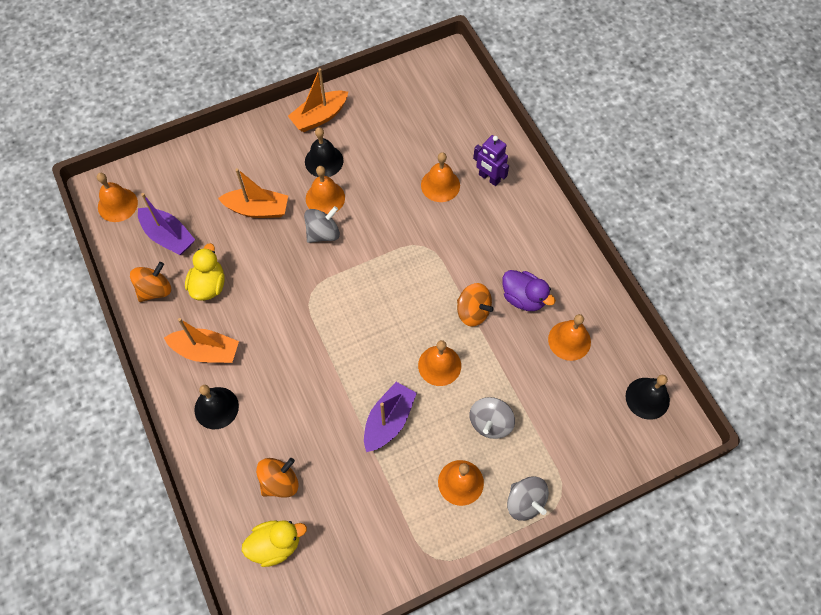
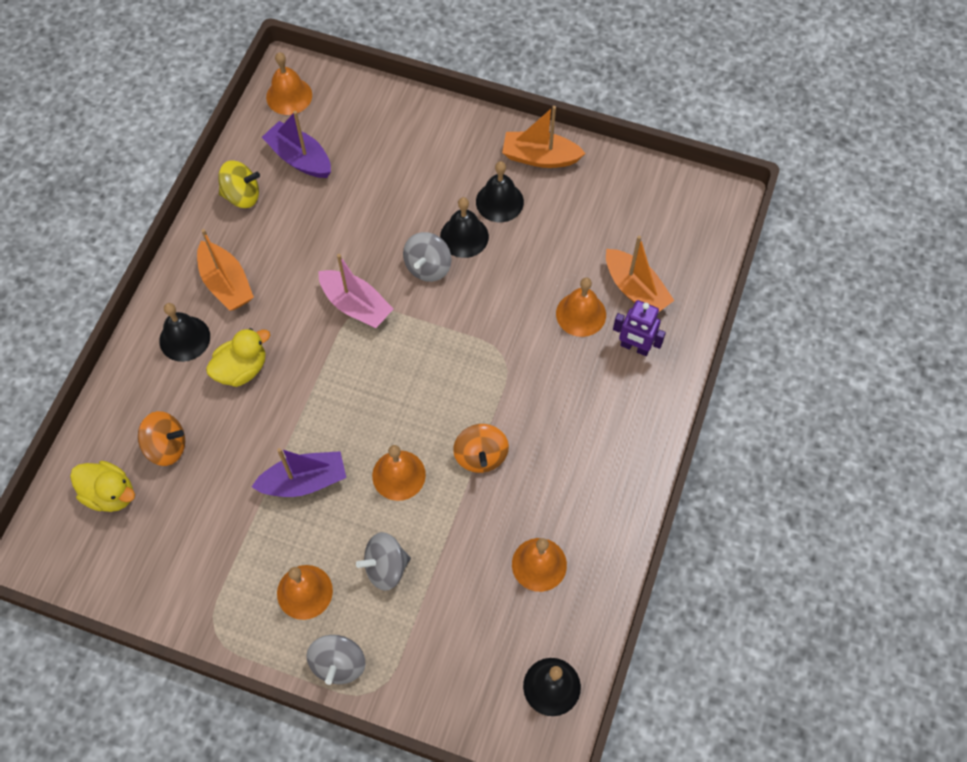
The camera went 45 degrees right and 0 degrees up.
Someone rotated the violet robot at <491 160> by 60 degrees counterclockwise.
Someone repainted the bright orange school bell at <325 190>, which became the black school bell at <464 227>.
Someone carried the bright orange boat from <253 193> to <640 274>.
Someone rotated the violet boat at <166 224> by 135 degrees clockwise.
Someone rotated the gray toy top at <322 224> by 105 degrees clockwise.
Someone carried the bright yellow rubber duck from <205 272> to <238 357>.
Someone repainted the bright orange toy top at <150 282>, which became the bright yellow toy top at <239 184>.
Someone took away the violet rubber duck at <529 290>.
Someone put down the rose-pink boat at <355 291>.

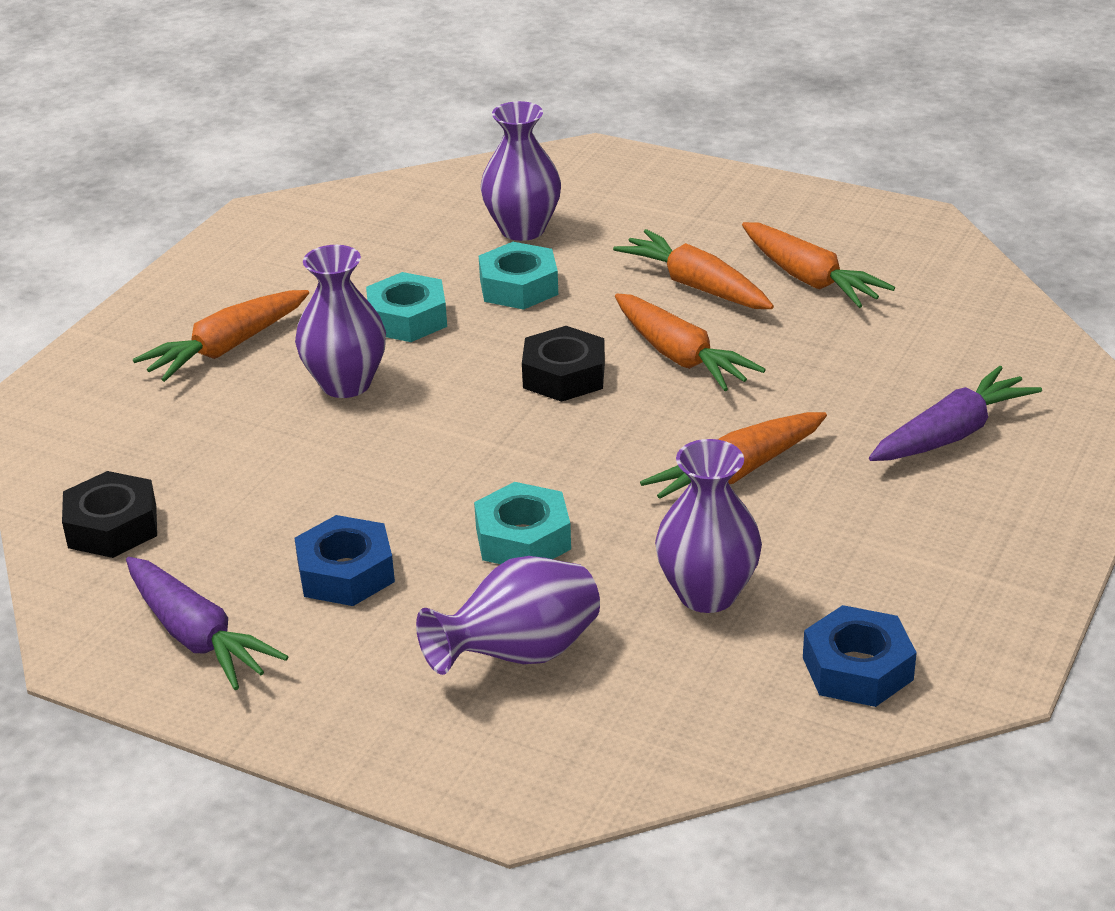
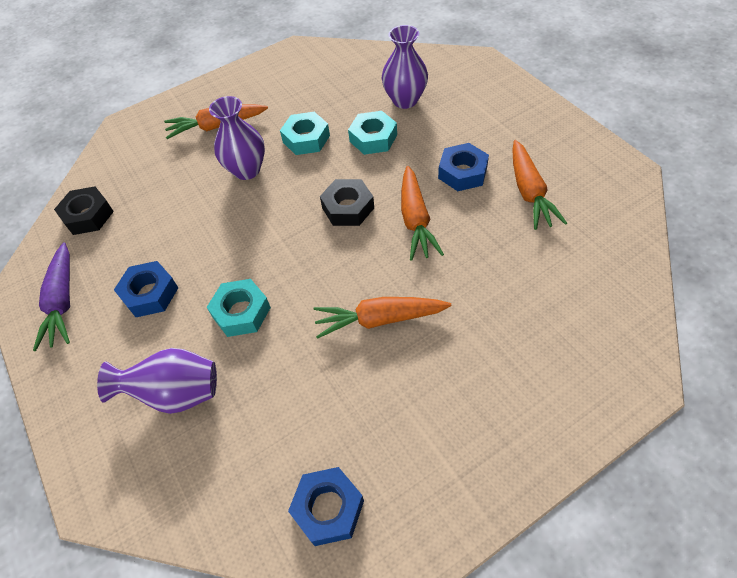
The camera went 35 degrees right and 20 degrees up.
Someone swapped the bright orange carrot at <693 269> for the royal blue hexagon nut at <463 167>.
Someone took away the violet carrot at <955 413>.
Someone took away the violet flower vase at <708 526>.

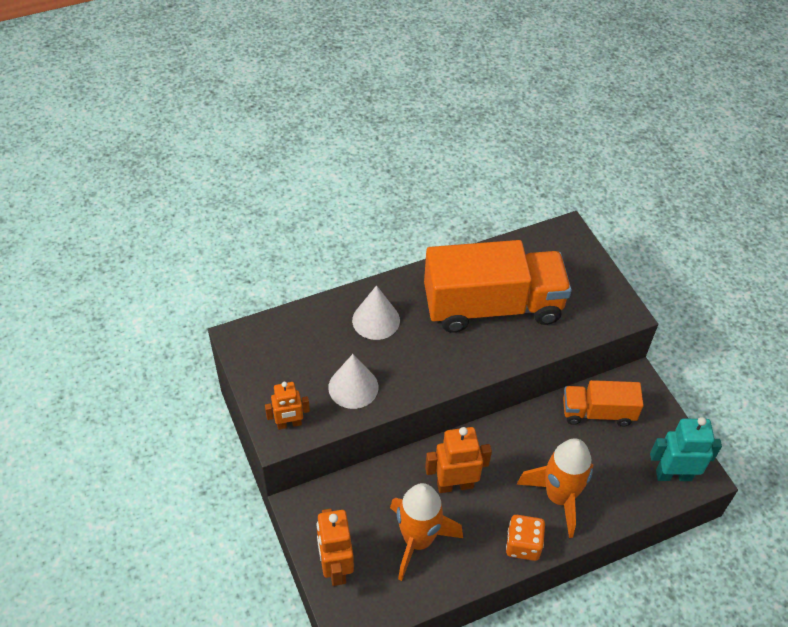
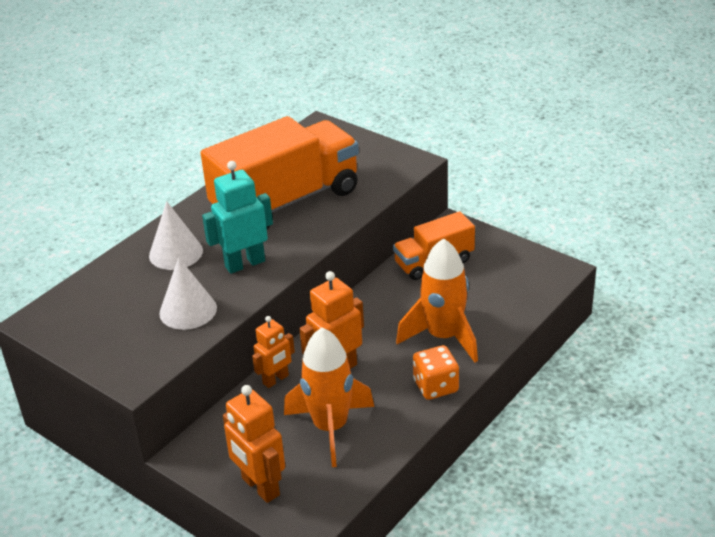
The camera went 25 degrees left and 15 degrees down.
Someone carried the bright orange robot from <287 406> to <273 352>.
Someone carried the aqua robot from <686 449> to <237 217>.

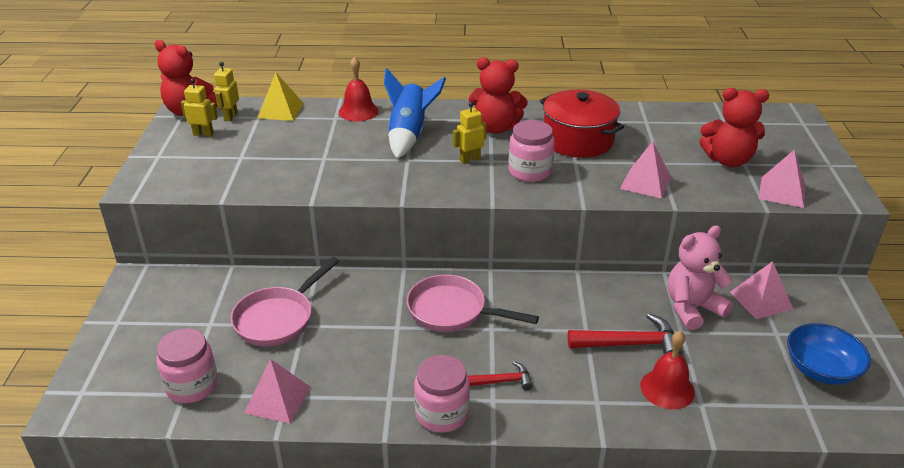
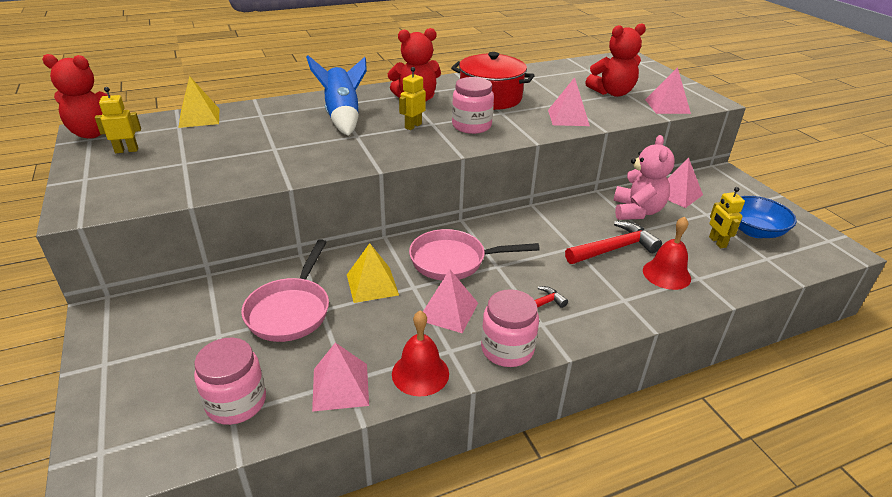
The camera went 25 degrees left and 0 degrees up.
Someone carried the crimson school bell from <359 88> to <420 353>.
Someone carried the bright yellow robot from <226 91> to <727 217>.
Someone rotated the rose-pink teddy at <700 277> by 150 degrees clockwise.
Someone put down the bright yellow solid pyramid at <373 273>.
Someone put down the rose-pink solid pyramid at <450 301>.

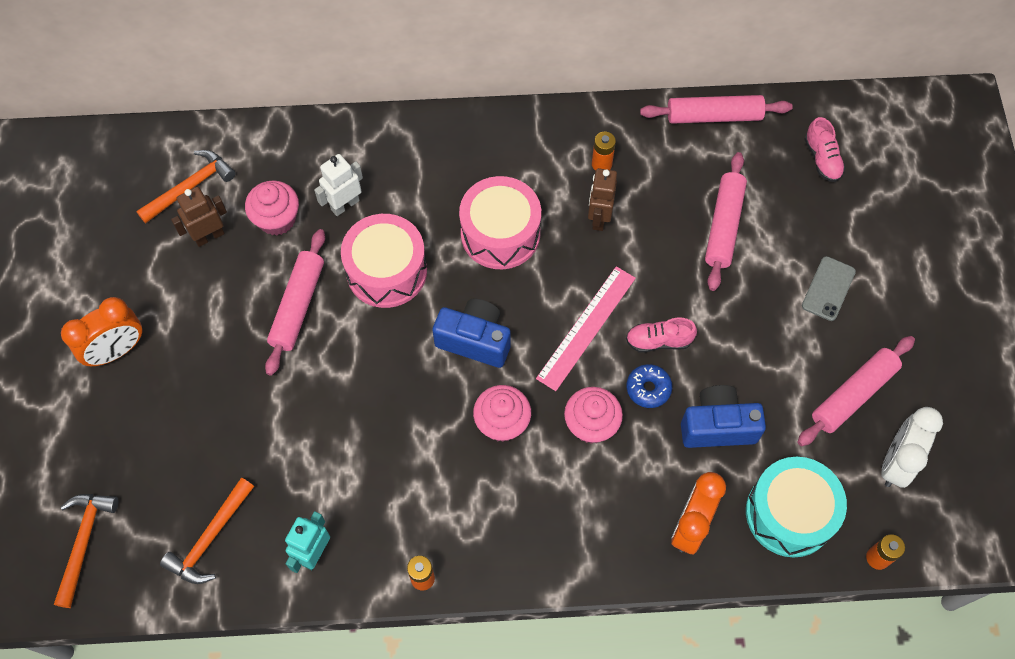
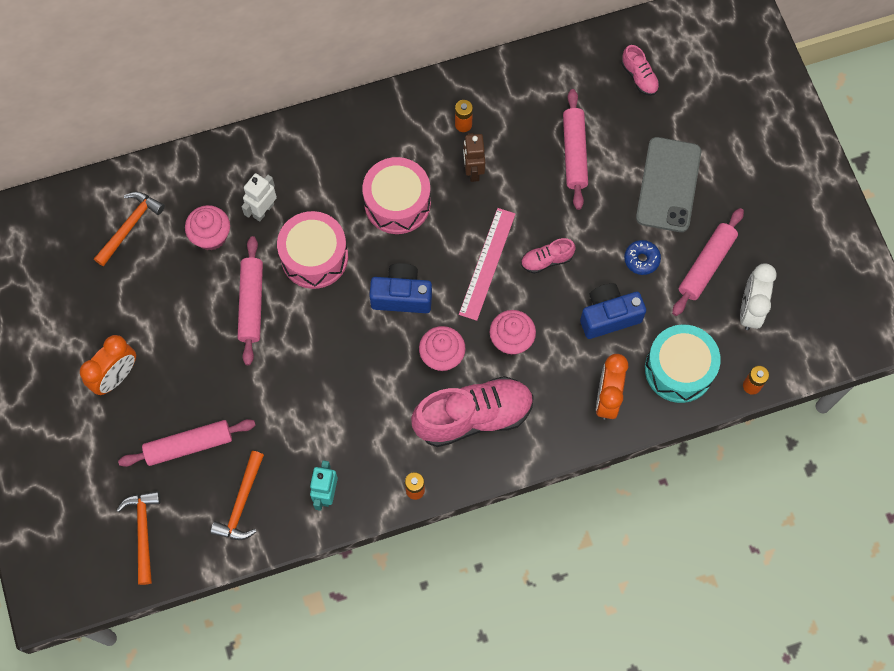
The camera went 15 degrees left and 5 degrees up.
Someone carried the rose-pink pastry roller from <716 109> to <187 443>.
Someone took away the dark brown robot at <199 217>.
Someone scaled the gray smartphone at <829 288> by 1.83.
Someone carried the royal blue doughnut from <649 386> to <642 257>.
Someone put down the rose-pink lace-up shoe at <472 411>.

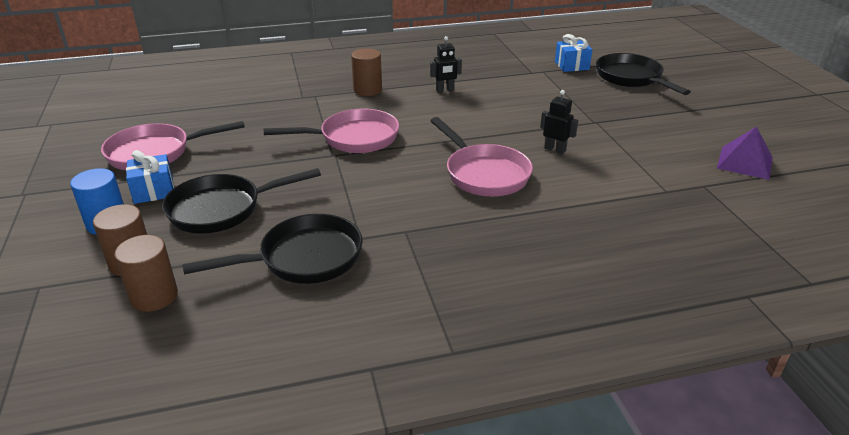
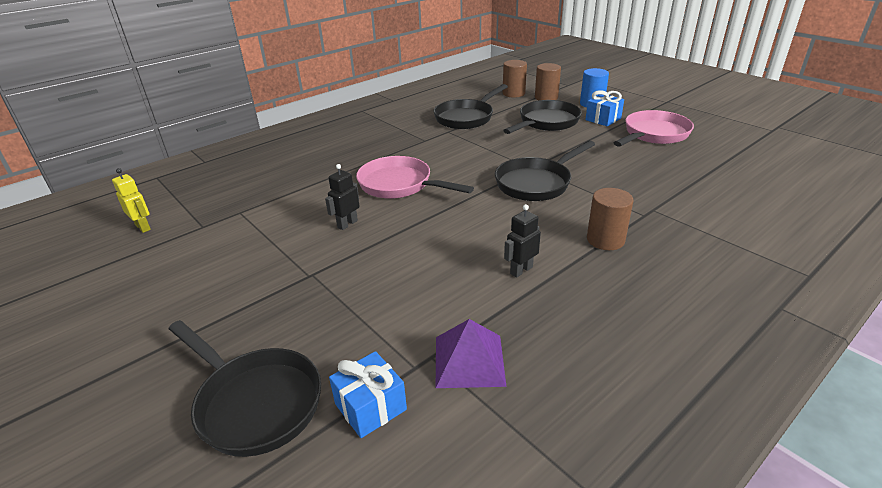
The camera went 155 degrees right and 0 degrees up.
Someone rotated the black robot at <559 122> by 120 degrees clockwise.
Someone repainted the rose-pink frying pan at <331 131>, which became the black frying pan at <545 170>.
Someone carried the violet solid pyramid from <745 153> to <471 353>.
Someone put down the bright yellow robot at <131 200>.

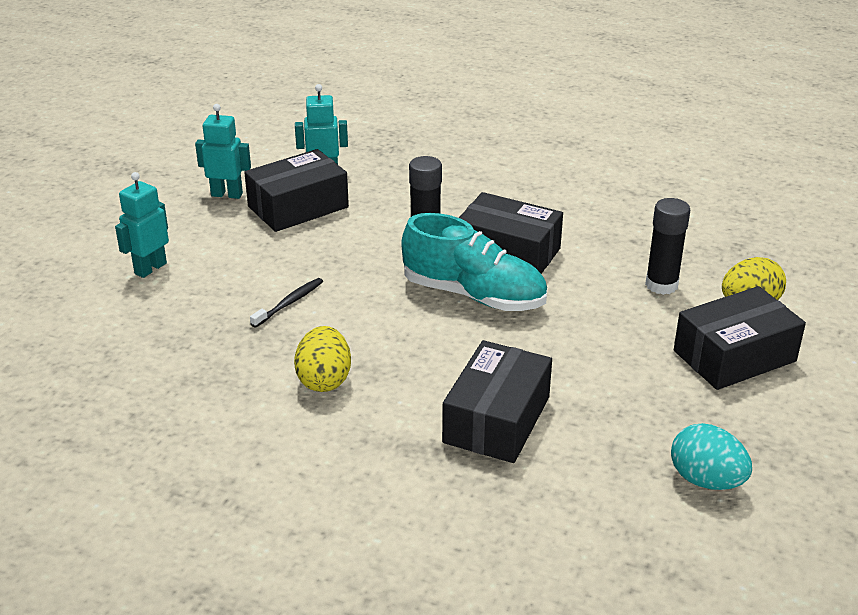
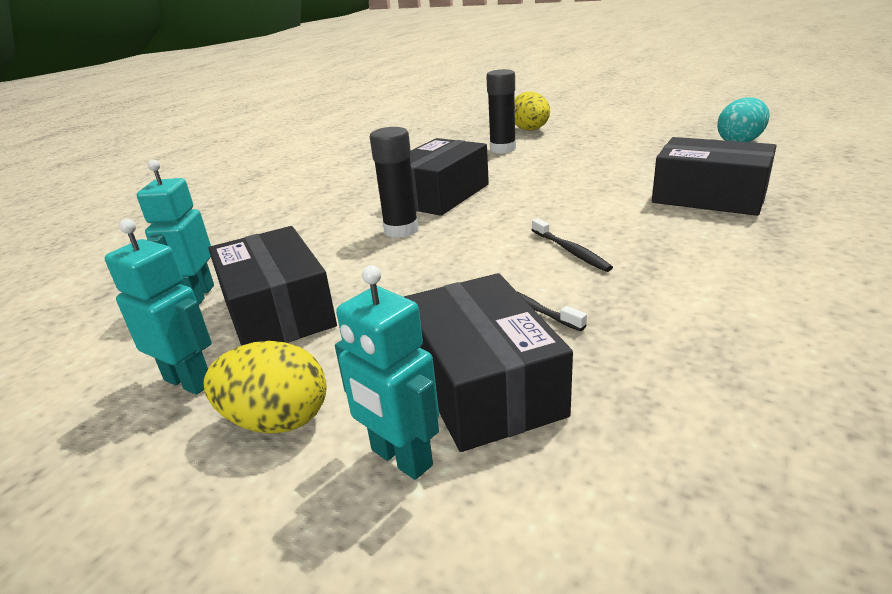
The camera went 80 degrees left and 5 degrees down.
Someone rotated the aqua robot at <223 151> by 105 degrees clockwise.
Someone took away the aqua lace-up shoe at <474 262>.
Someone carried the black parcel from <740 338> to <488 362>.
Someone carried the bright yellow egg shape from <322 359> to <265 387>.
Someone put down the black toothbrush at <572 245>.

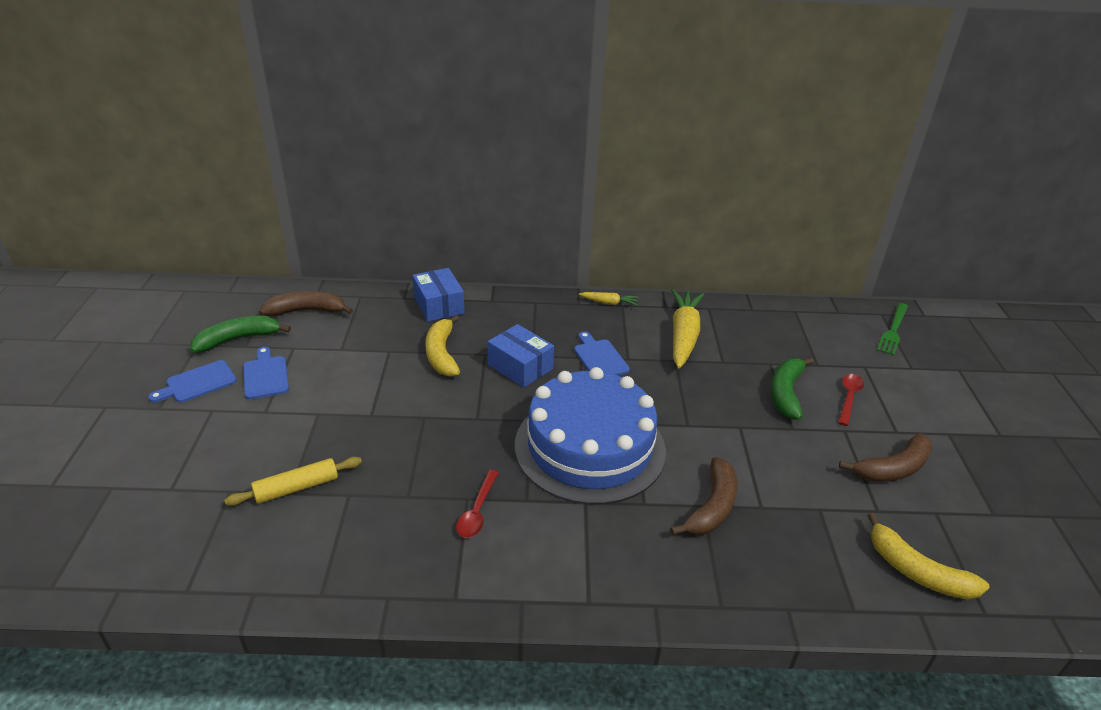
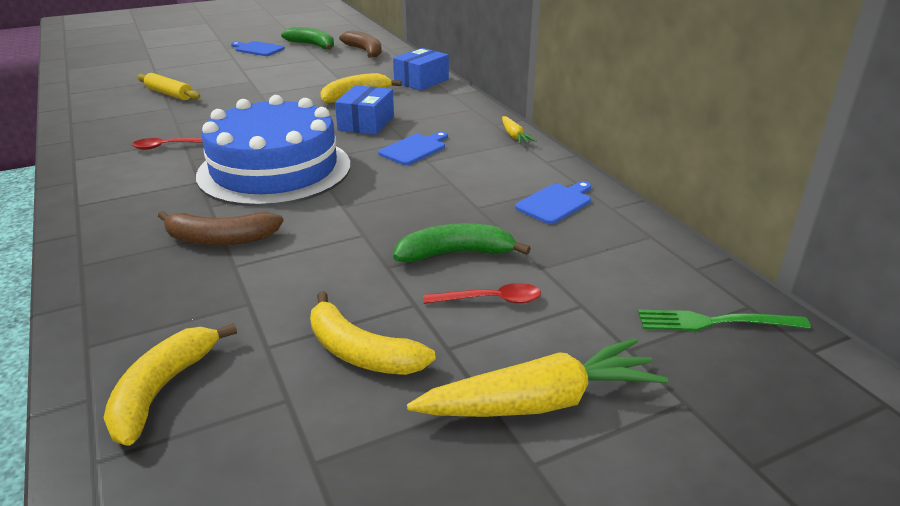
The camera went 65 degrees right and 5 degrees down.
Someone carried the bright yellow carrot from <687 328> to <537 377>.
Someone carried the royal blue chopping board from <266 373> to <553 202>.
Someone repainted the dark brown banana fruit at <885 457>, which became the bright yellow banana fruit at <373 333>.

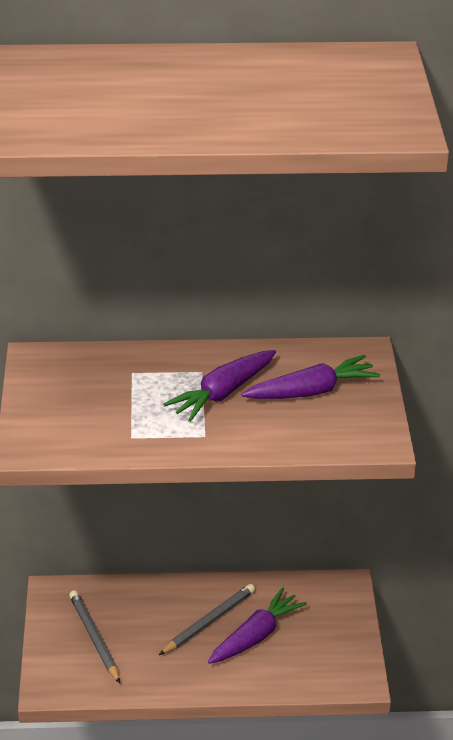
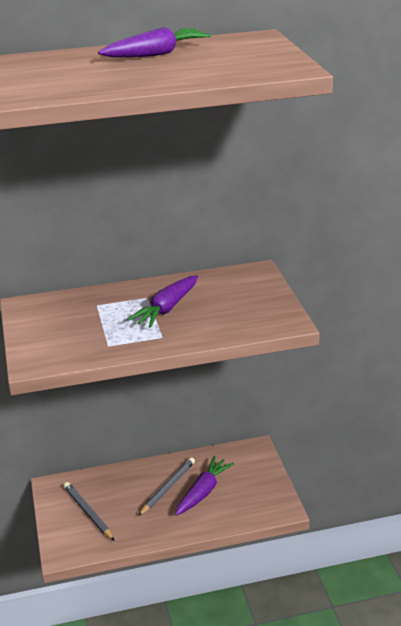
The camera went 10 degrees left and 5 degrees down.
Someone carried the violet carrot from <310 377> to <154 42>.

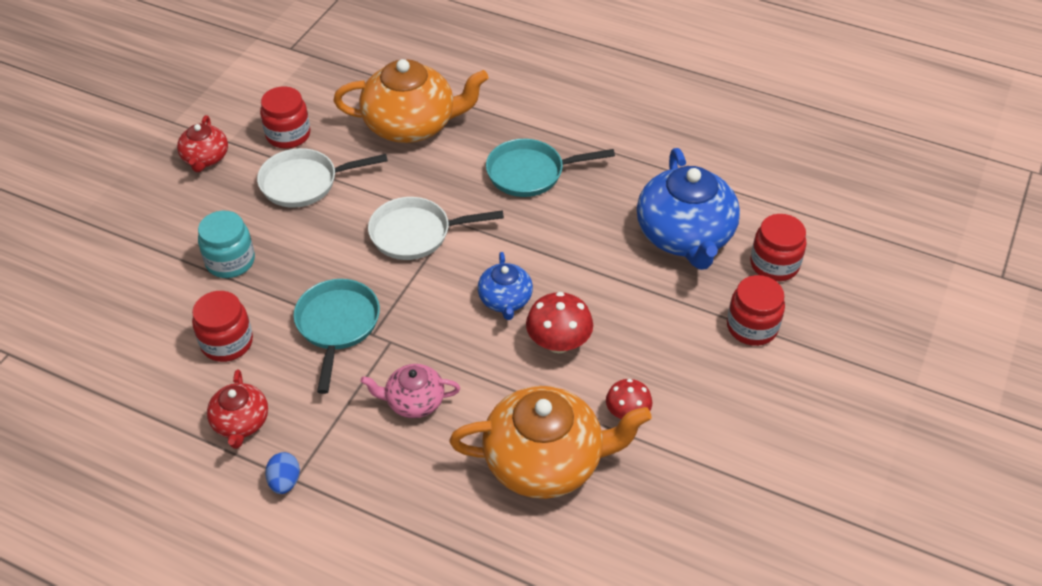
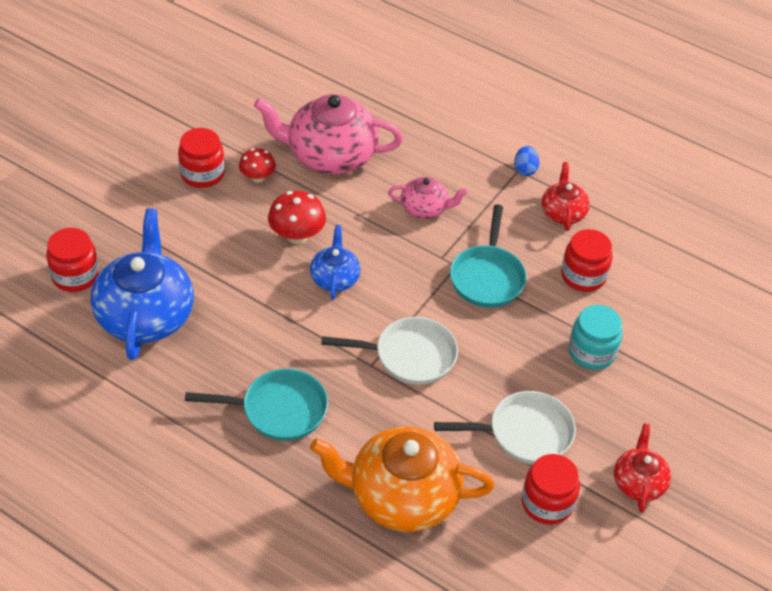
The camera went 175 degrees left and 0 degrees up.
Someone carried the crimson preserve jar from <756 310> to <201 158>.
Someone repainted the bright orange teapot at <550 442>, which became the rose-pink teapot at <328 134>.

